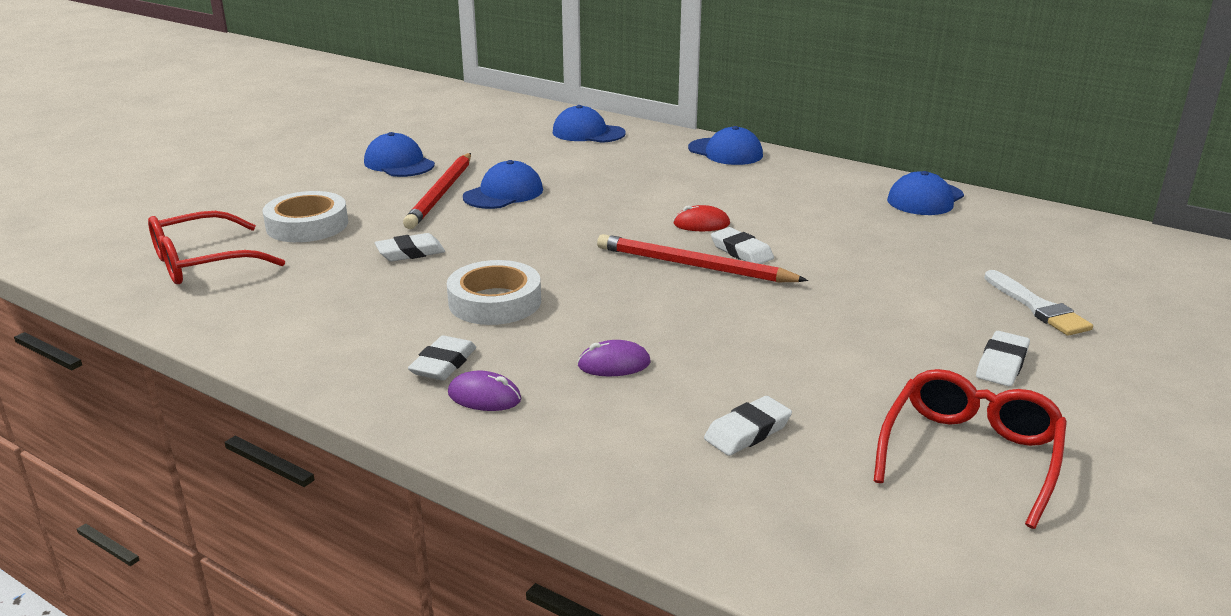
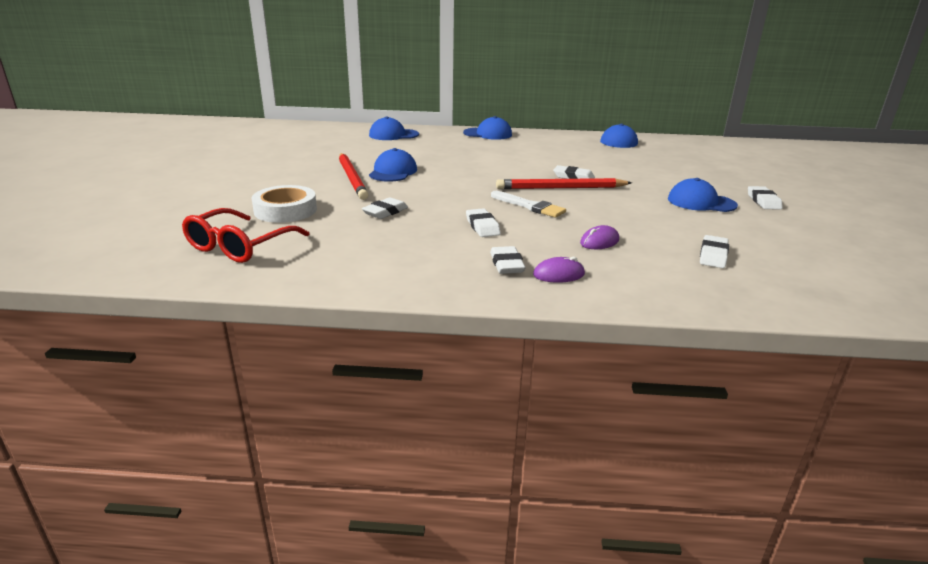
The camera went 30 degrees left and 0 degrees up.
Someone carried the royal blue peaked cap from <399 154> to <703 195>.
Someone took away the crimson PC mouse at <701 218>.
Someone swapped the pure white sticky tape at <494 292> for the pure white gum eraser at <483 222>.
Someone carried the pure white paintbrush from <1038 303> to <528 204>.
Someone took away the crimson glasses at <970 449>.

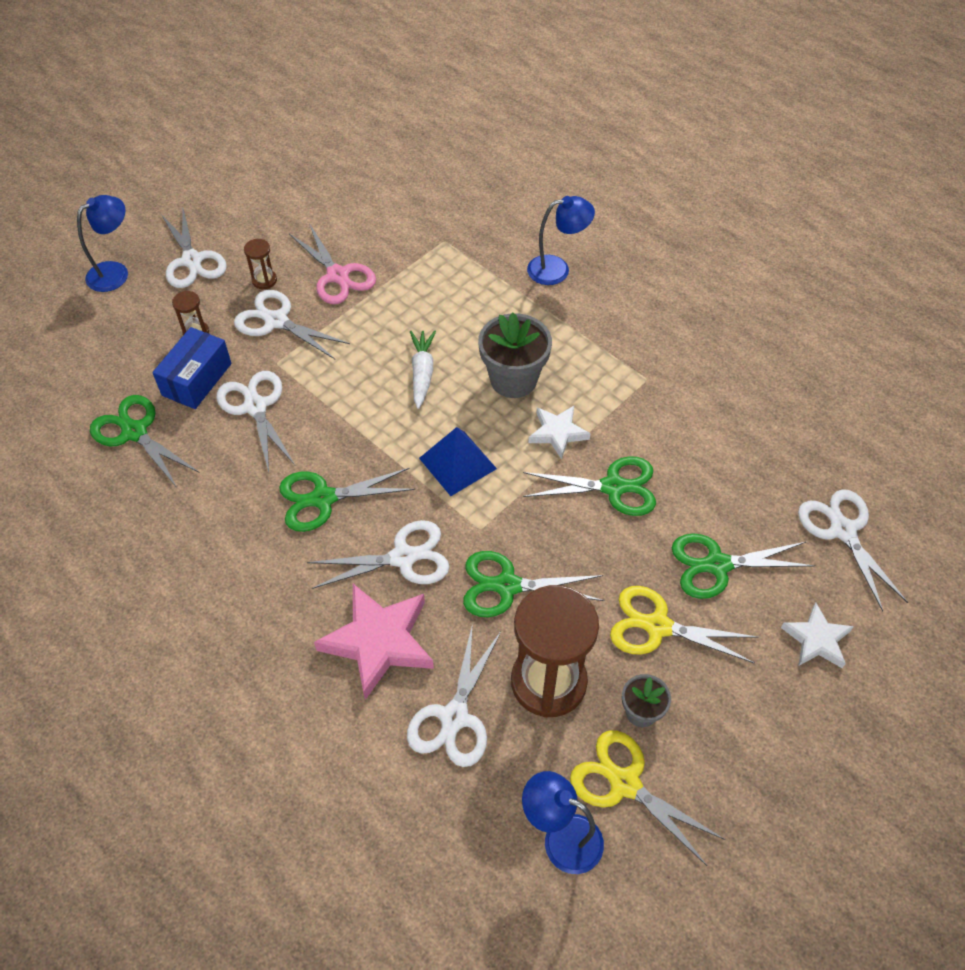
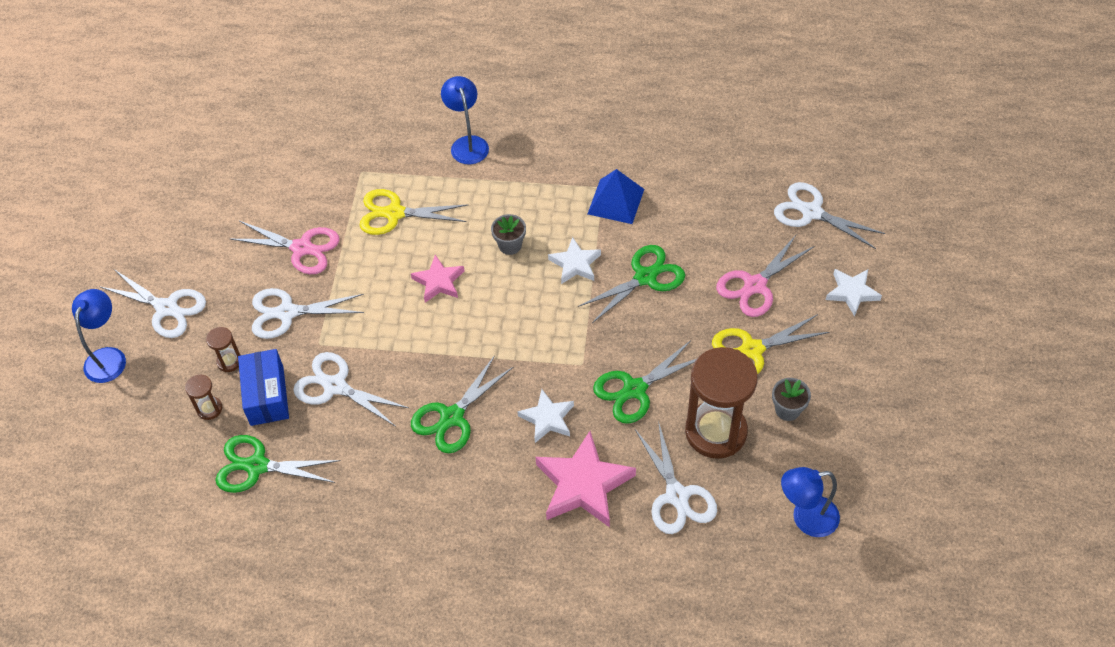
The camera went 35 degrees left and 0 degrees up.
Someone rotated the royal blue lamp at <561 240> by 60 degrees counterclockwise.
Someone carried the dark brown hourglass from <260 264> to <203 397>.
Someone scaled the gray plant pot at <515 355> by 0.55.
Someone swapped the pure white carrot at <423 369> for the rose-pink five-pointed star at <437 278>.
Someone carried the royal blue solid pyramid from <458 461> to <616 196>.
Someone swapped the pure white shears at <378 554> for the pure white five-pointed star at <545 416>.
Someone repainted the leaf-green shears at <743 566>, which became the rose-pink shears at <765 276>.
Someone carried the bright yellow shears from <648 798> to <414 212>.

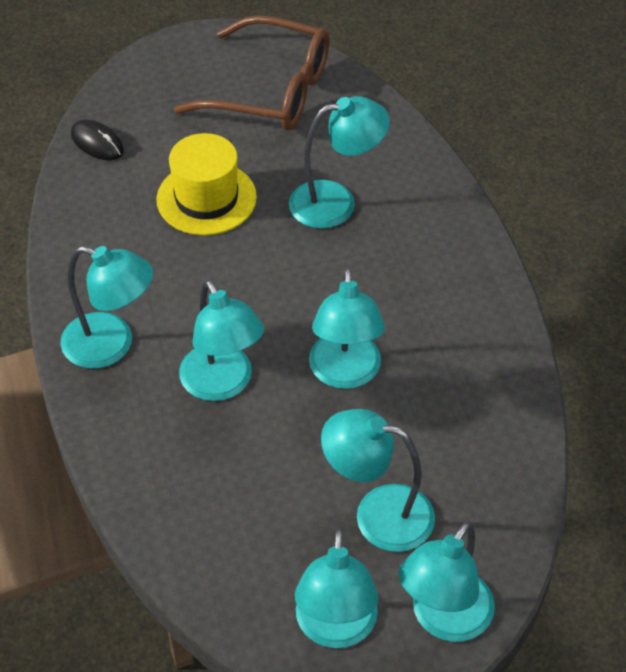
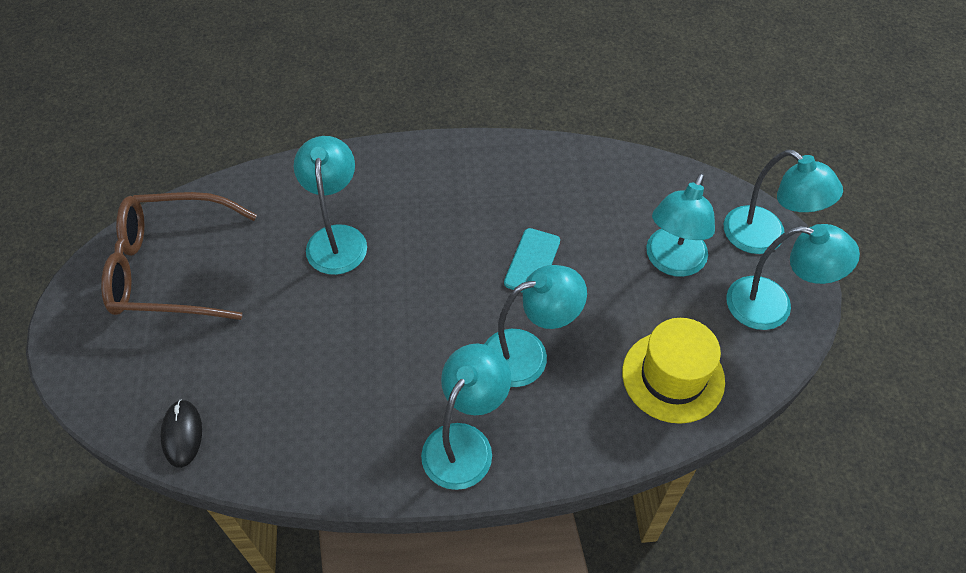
The camera went 80 degrees left and 5 degrees up.
Someone rotated the dark brown glasses at <252 72> by 120 degrees counterclockwise.
Someone rotated the black PC mouse at <97 140> by 60 degrees counterclockwise.
Someone carried the bright yellow top hat from <207 184> to <673 371>.
Someone swapped the aqua lamp at <347 328> for the aqua smartphone at <532 260>.

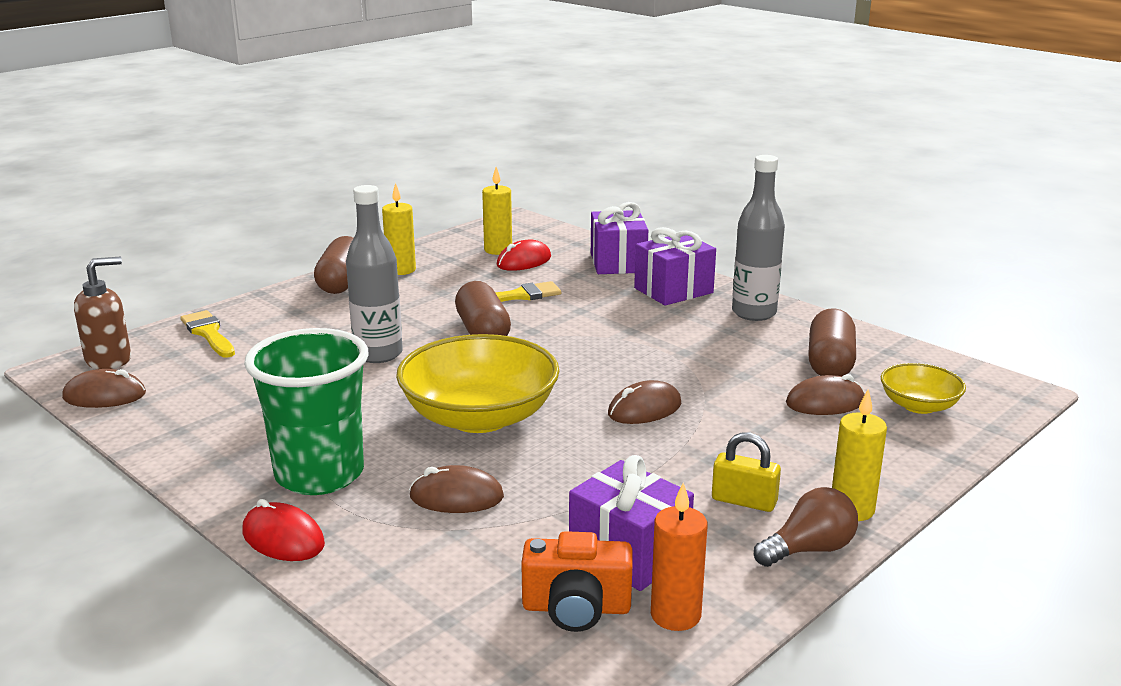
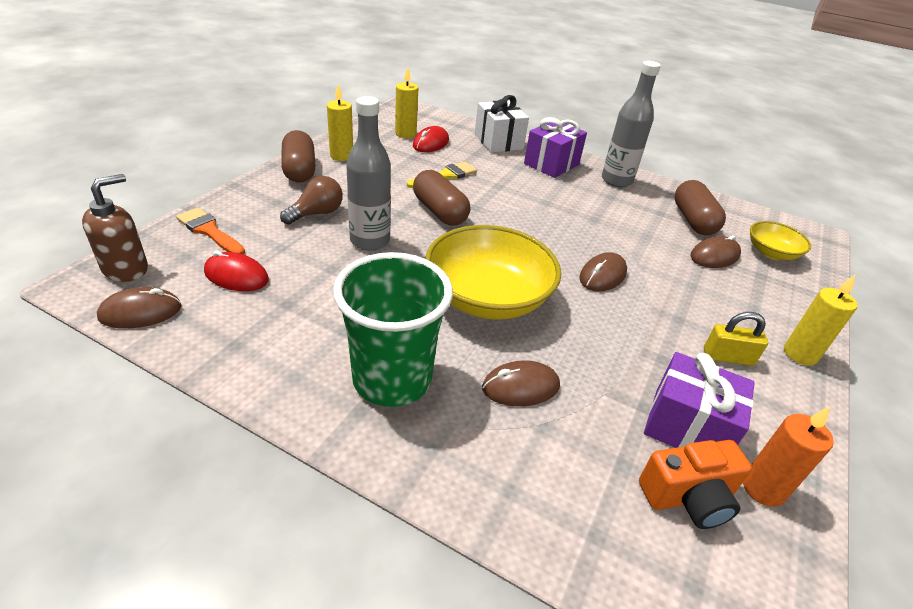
The camera went 20 degrees left and 15 degrees up.
Someone repainted the violet wrapped gift at <619 238>, which became the pure white wrapped gift at <502 124>.
Someone repainted the bright yellow paintbrush at <208 334>, which became the bright orange paintbrush at <210 231>.
Someone carried the dark brown light bulb from <806 527> to <311 200>.
Someone carried the crimson PC mouse from <283 530> to <236 271>.

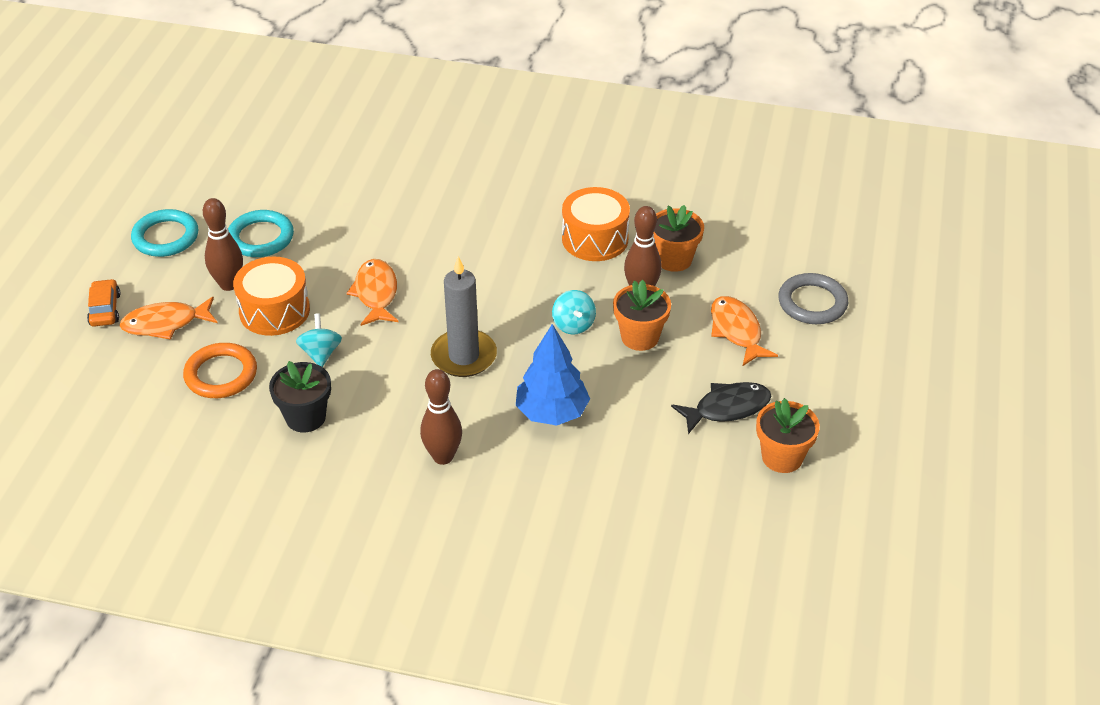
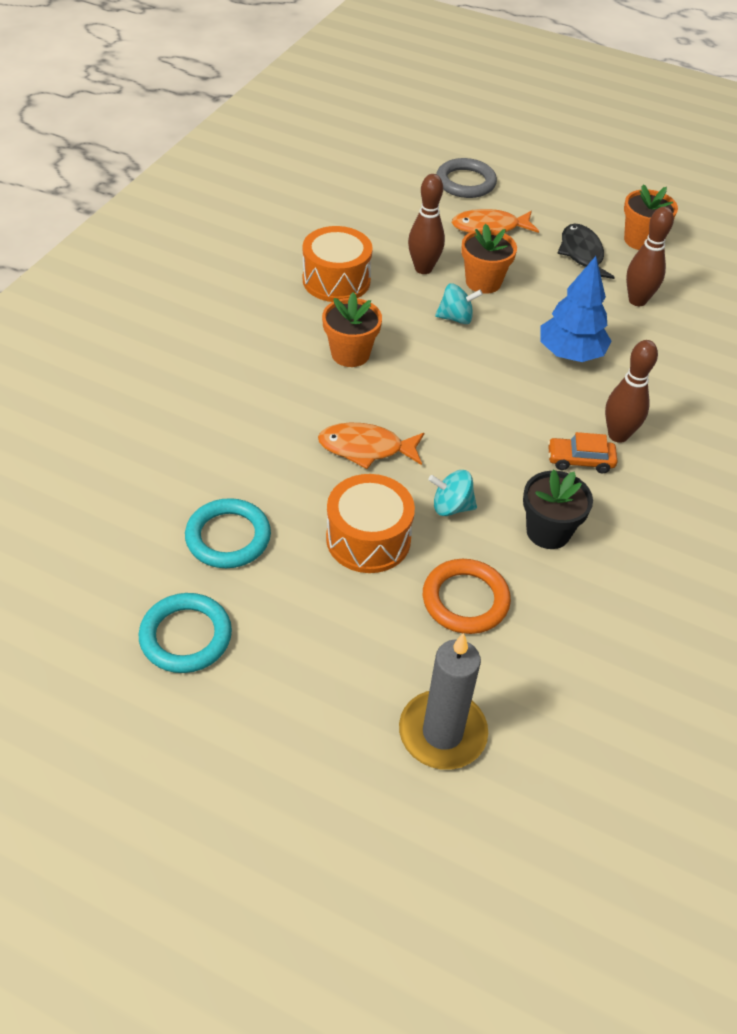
The camera went 80 degrees left and 5 degrees up.
Someone carried the dark brown tenpin from <223 244> to <650 256>.
Someone carried the bright orange plant pot from <678 238> to <352 329>.
Someone carried the gray candle from <464 316> to <443 701>.
Someone carried the bright orange car from <103 303> to <583 452>.
Someone took away the bright orange fish figure at <168 318>.

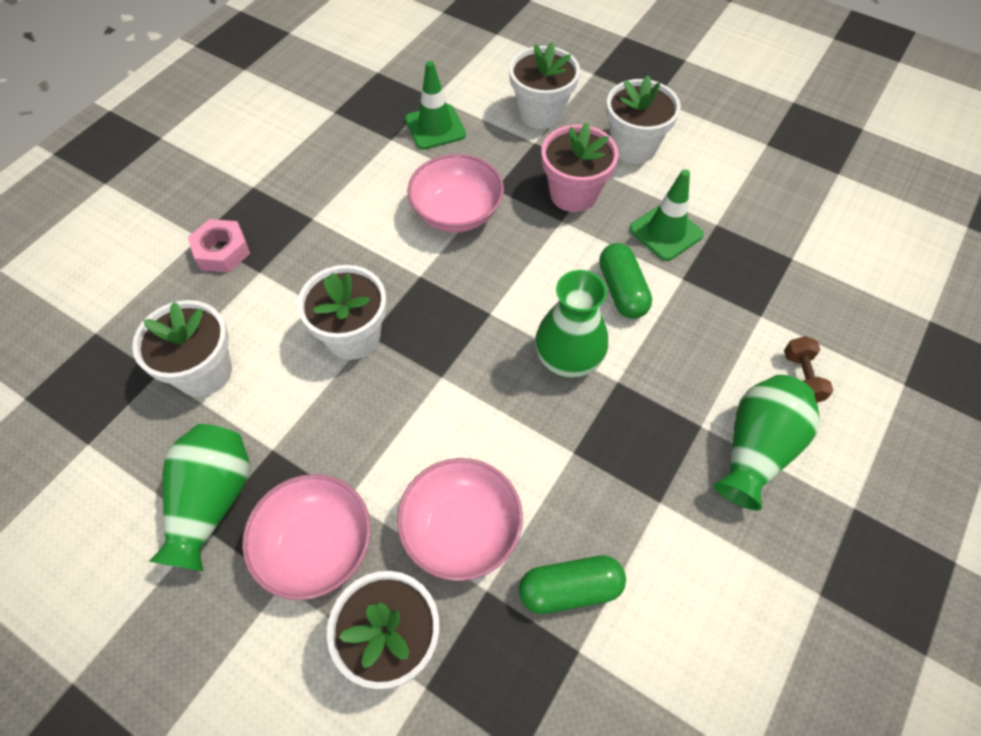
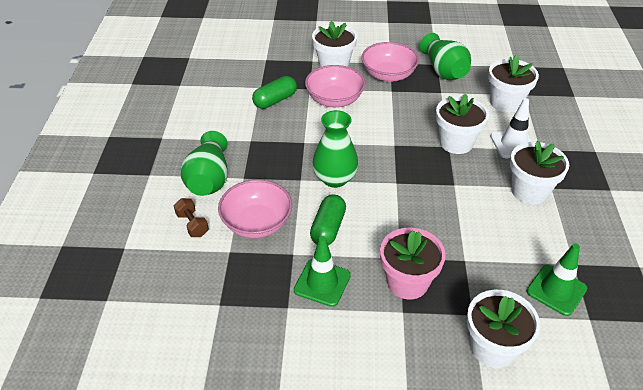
The camera went 150 degrees right and 15 degrees down.
Someone carried the pure white plant pot from <643 119> to <539 172>.
Someone carried the rose-pink deep dish from <455 193> to <255 209>.
Someone took away the rose-pink hexagon nut at <219 245>.
Someone rotated the leaf-green pill shape at <625 281> by 60 degrees clockwise.
Someone put down the pure white road cone at <511 128>.

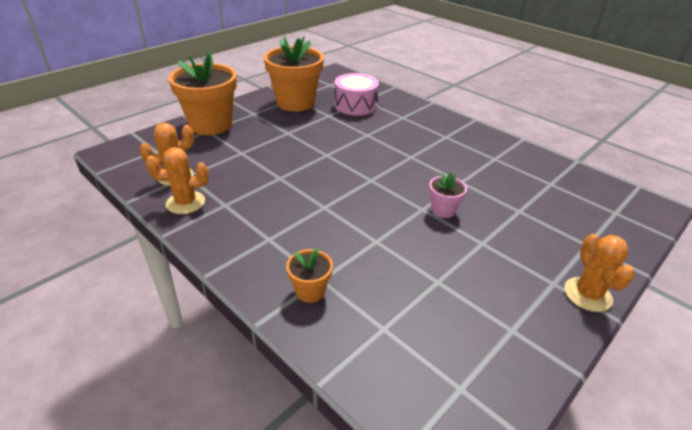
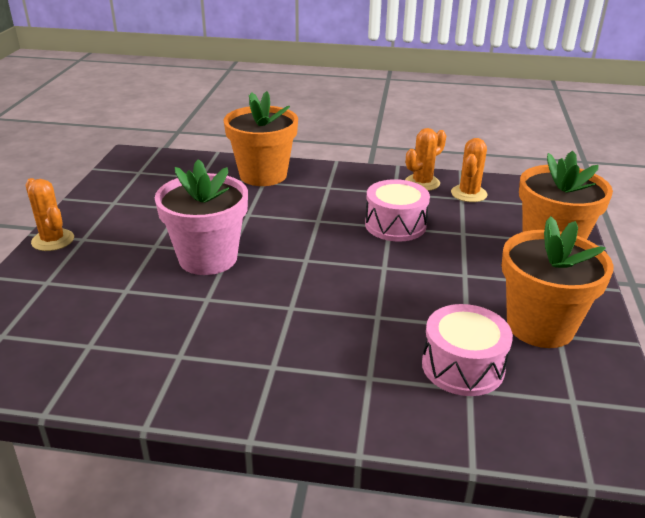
The camera went 145 degrees right and 5 degrees down.
Someone scaled the rose-pink plant pot at <448 195> by 2.15.
Someone scaled the bright orange plant pot at <309 275> by 2.15.
Someone put down the rose-pink snare drum at <397 210>.

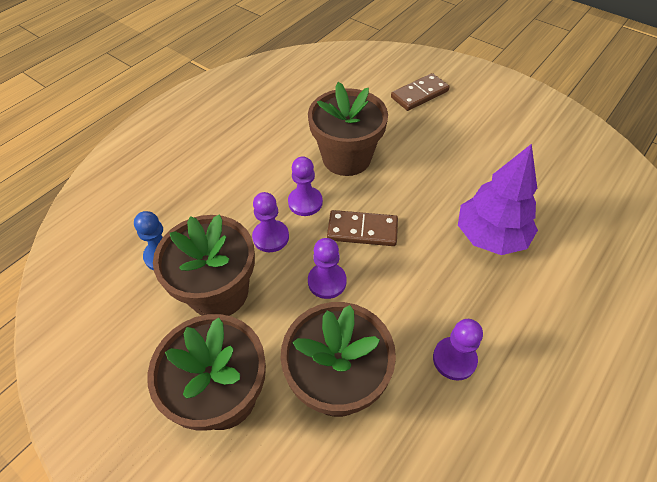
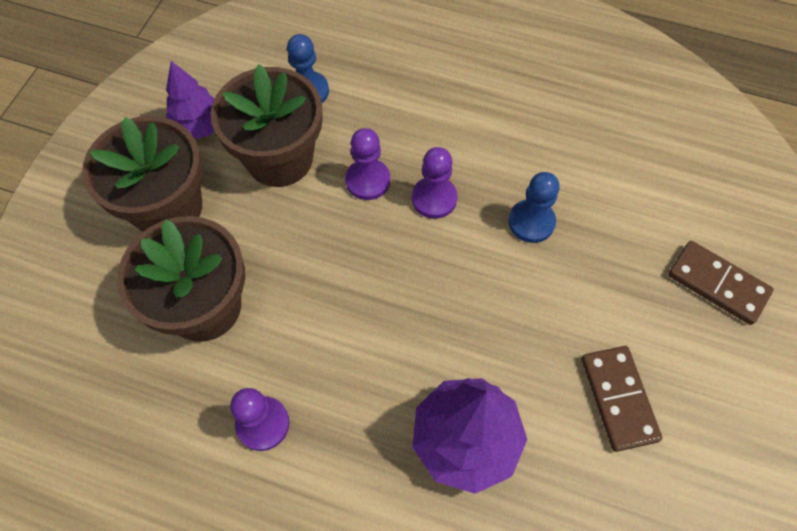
The camera went 70 degrees right and 10 degrees up.
Someone swapped the dark brown plant pot at <348 129> for the royal blue game pawn at <534 207>.
Someone carried the dark brown domino from <362 228> to <621 399>.
Someone took away the violet game pawn at <327 268>.
Someone put down the violet toy tree at <190 100>.

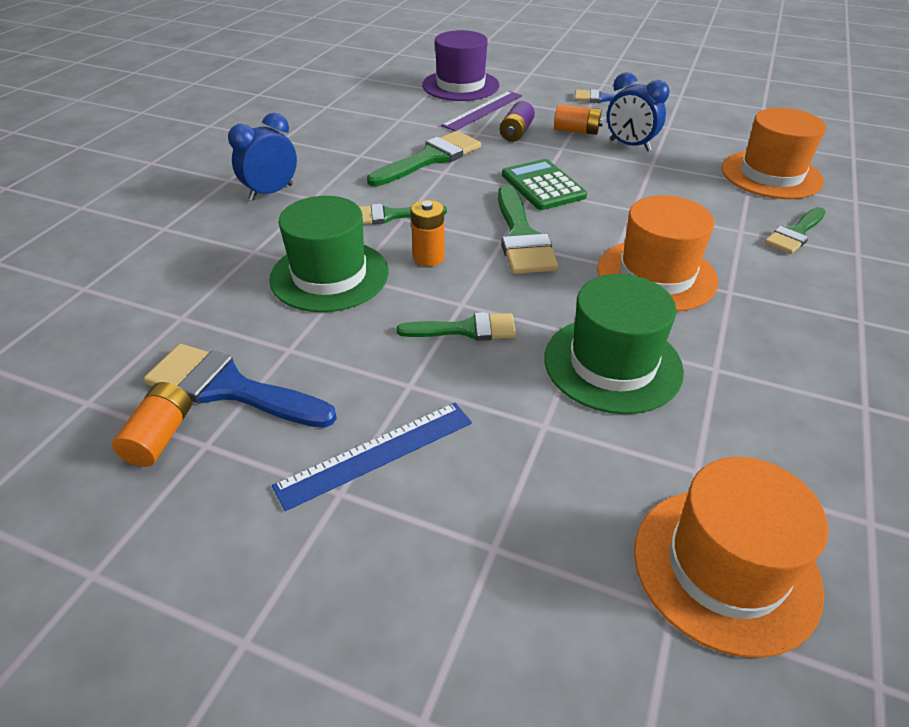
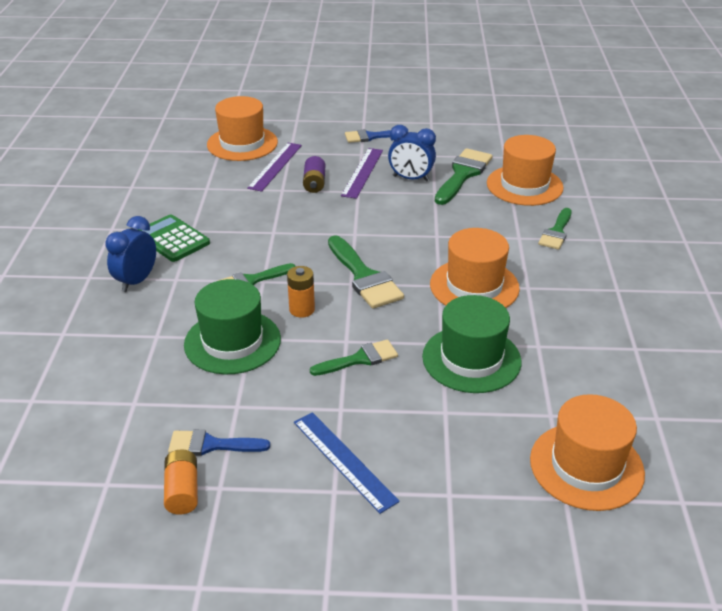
The camera went 20 degrees left and 5 degrees down.
Someone repainted the violet top hat at <460 65>, which became the bright orange top hat at <242 128>.
Someone swapped the bright orange battery at <579 119> for the violet measuring stick at <362 173>.
Someone carried the leaf-green paintbrush from <424 158> to <463 176>.
Someone carried the leaf-green adding machine from <544 184> to <173 238>.
Someone scaled the royal blue paintbrush at <240 386> by 0.64.
Someone rotated the royal blue measuring stick at <372 457> by 75 degrees counterclockwise.

